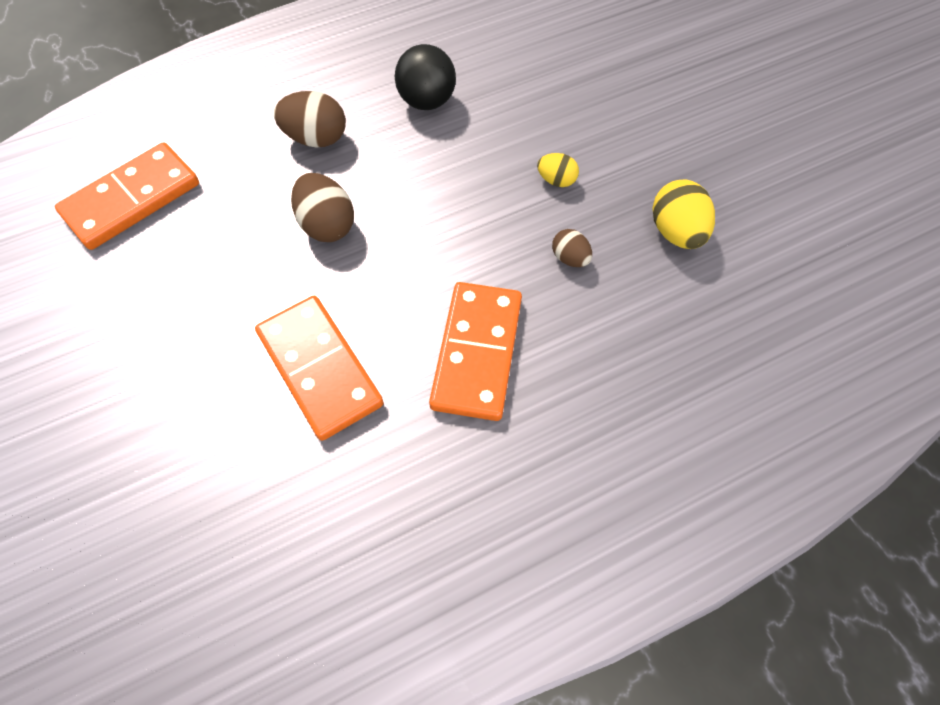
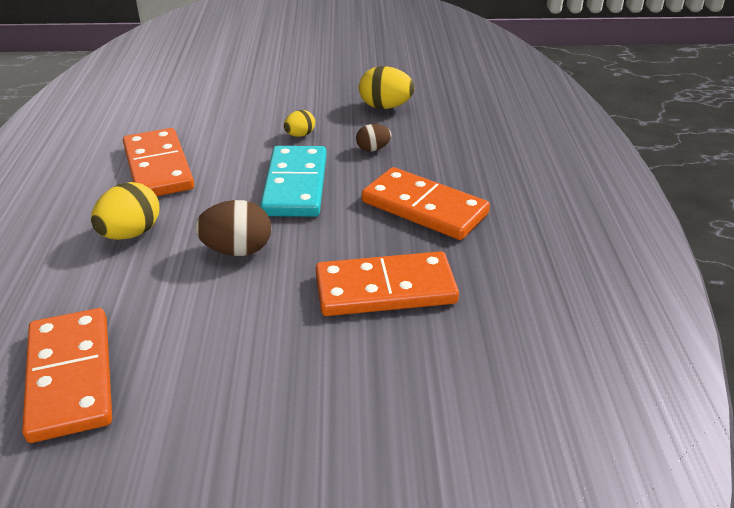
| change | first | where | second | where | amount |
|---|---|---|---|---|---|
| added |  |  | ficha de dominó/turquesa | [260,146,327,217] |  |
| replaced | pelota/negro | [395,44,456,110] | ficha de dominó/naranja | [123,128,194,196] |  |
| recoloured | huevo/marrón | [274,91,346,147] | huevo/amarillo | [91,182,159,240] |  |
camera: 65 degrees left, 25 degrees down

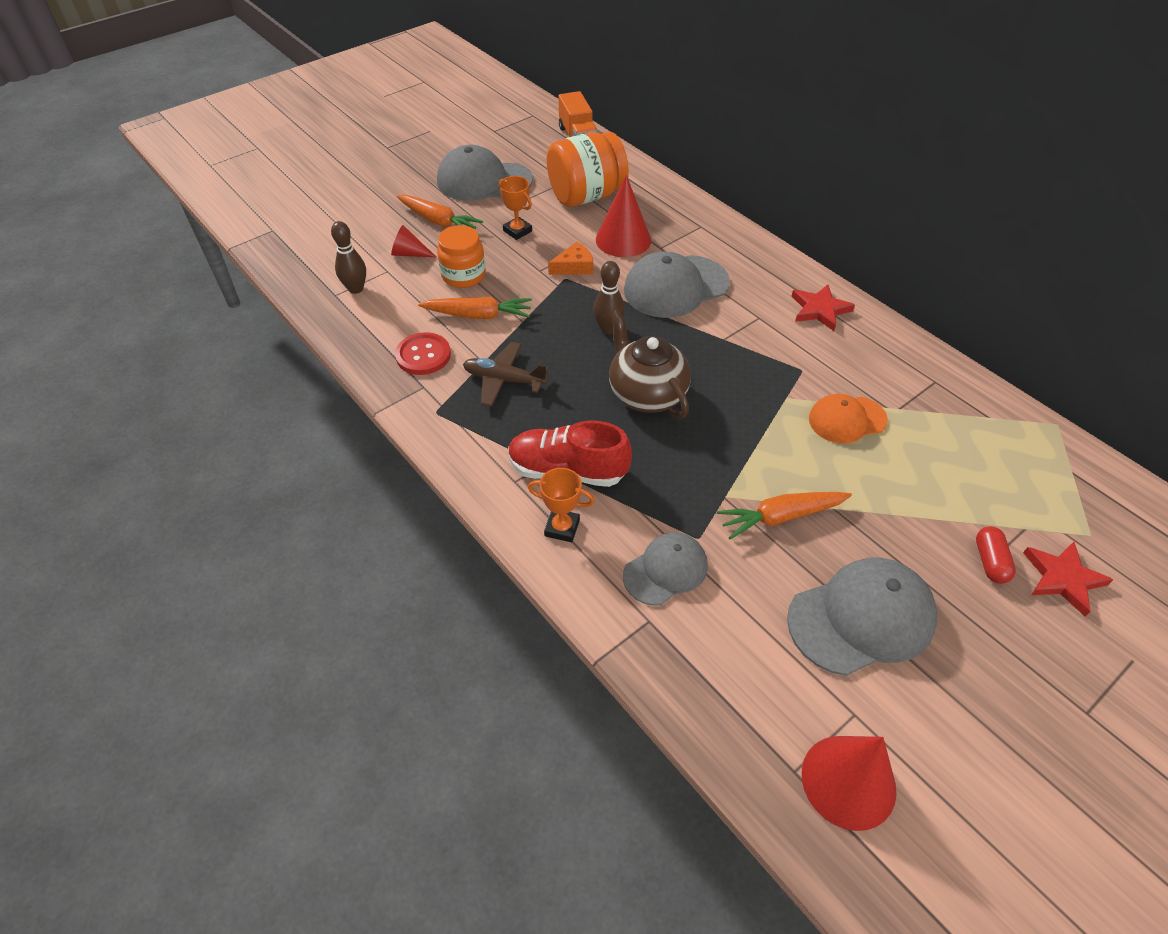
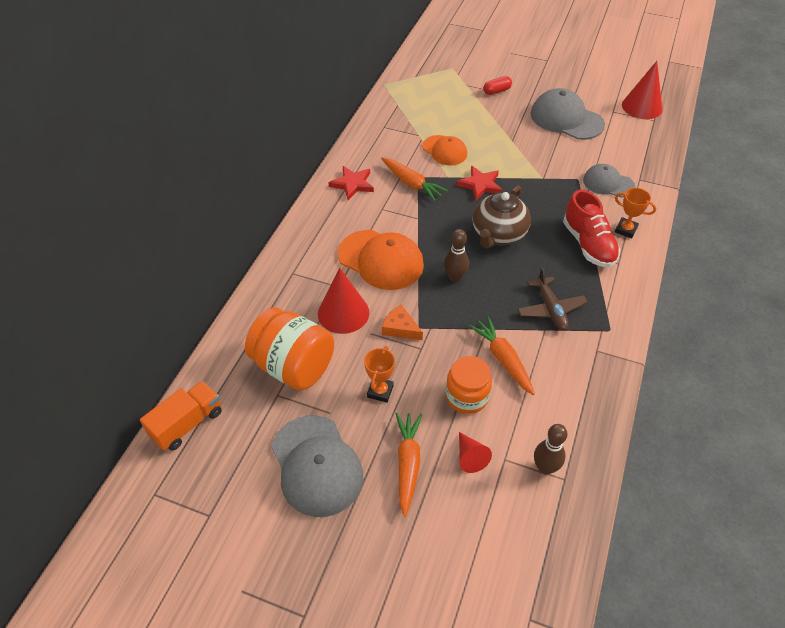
| change | first | where | second | where | amount |
|---|---|---|---|---|---|
| removed | botón/rojo | [395,332,451,375] |  |  |  |
| moved | zanahoria/naranja | [717,492,852,539] |  | [381,157,448,201] |  |
| moved | estrella/rojo | [1023,542,1113,616] |  | [457,166,502,201] |  |
| recoloured | gorra/gris | [624,251,730,318] | gorra/naranja | [338,230,424,290] |  |
| turned | trofeo/naranja | [528,468,595,542] |  | [615,188,656,238] | 45 degrees counterclockwise |
camera: 120 degrees left, 0 degrees up

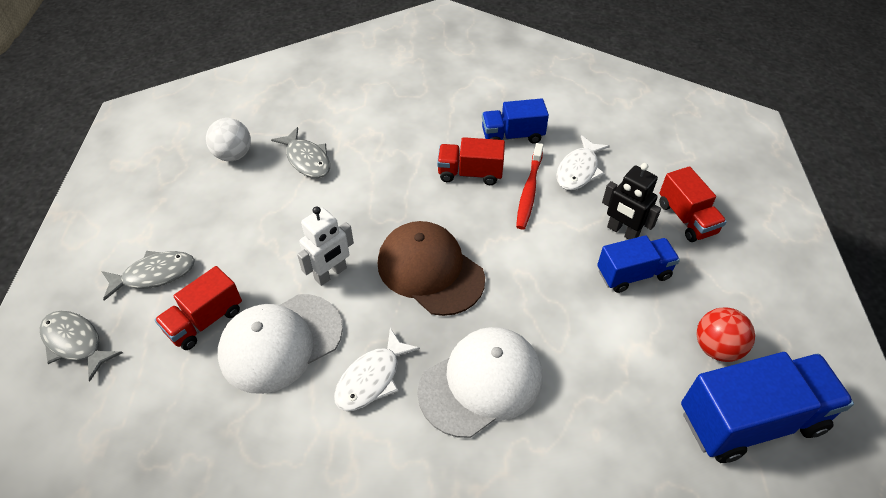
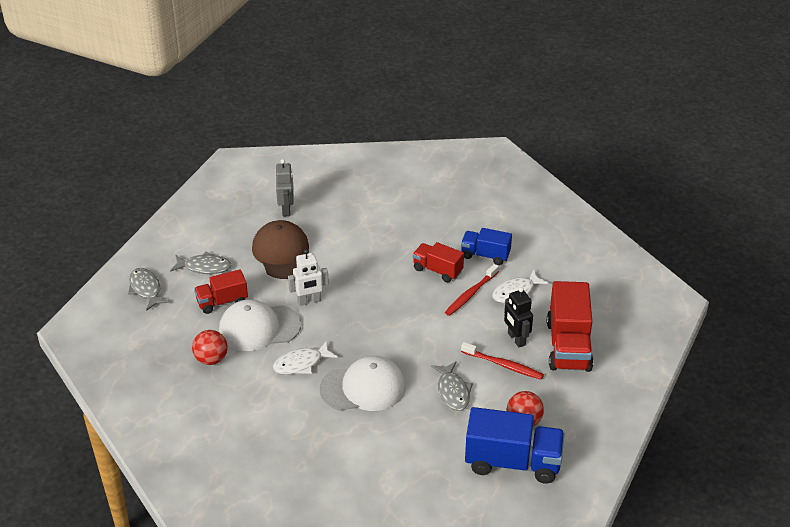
| change | first | where | second | where | amount |
|---|---|---|---|---|---|
| added |  |  | pelota/rojo | [192,330,228,365] |  |
| moved | pez/gris | [271,127,330,178] |  | [431,362,473,411] |  |
| moved | gorra/marrón | [378,221,485,316] |  | [252,220,309,279] |  |
| replaced | pelota/blanco | [206,118,251,161] | robot/gris | [276,159,294,217] |  |
| replaced | camión/azul | [597,235,680,293] | cepillo de dientes/rojo | [461,342,544,380] |  |
| resized | camión/rojo | [659,166,727,242] |  | [547,281,594,372] | x1.68 |
camera: 25 degrees right, 10 degrees down

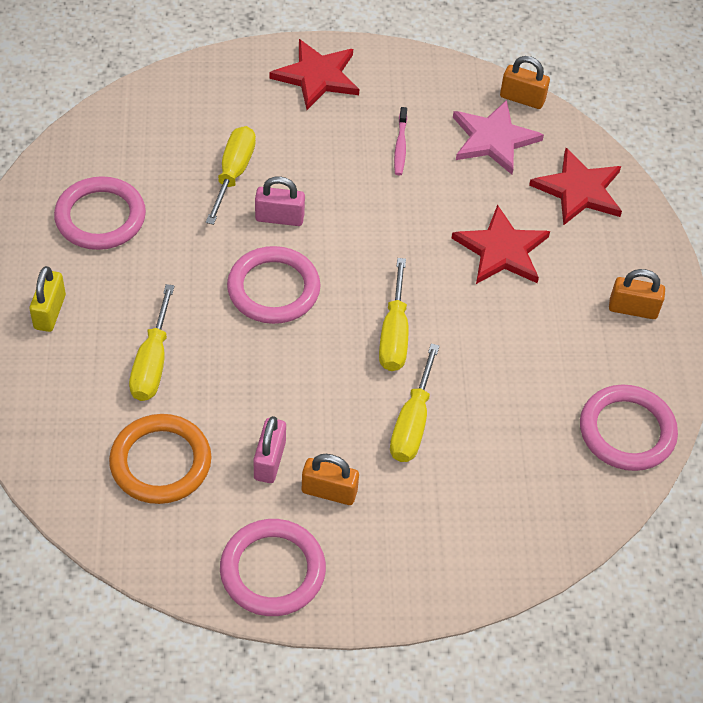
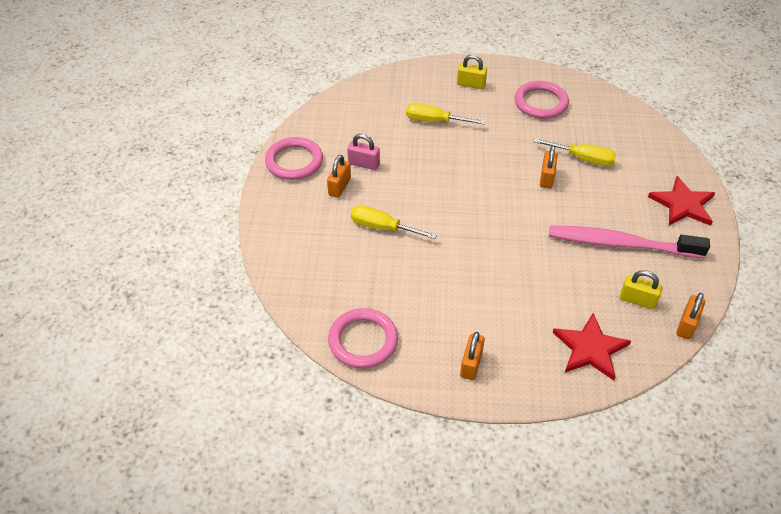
| change | first | where | second | where | amount |
|---|---|---|---|---|---|
| removed | anillo/naranja | [109,414,211,504] |  |  |  |
| removed | anillo/rosa | [227,246,321,324] |  |  |  |
| removed | destornillador/amarillo | [379,258,409,371] |  |  |  |
| removed | estrella/rojo | [452,205,550,284] |  |  |  |
| replaced | estrella/rosa | [453,100,544,175] | candado/amarillo | [620,270,663,309] |  |
| recoloured | candado/rosa | [255,176,305,226] | candado/naranja | [540,146,558,189] |  |
| resized | cepillo de dientes/rosa | [394,107,407,175] |  | [549,226,710,258] | x2.49 |
camera: 100 degrees right, 5 degrees down

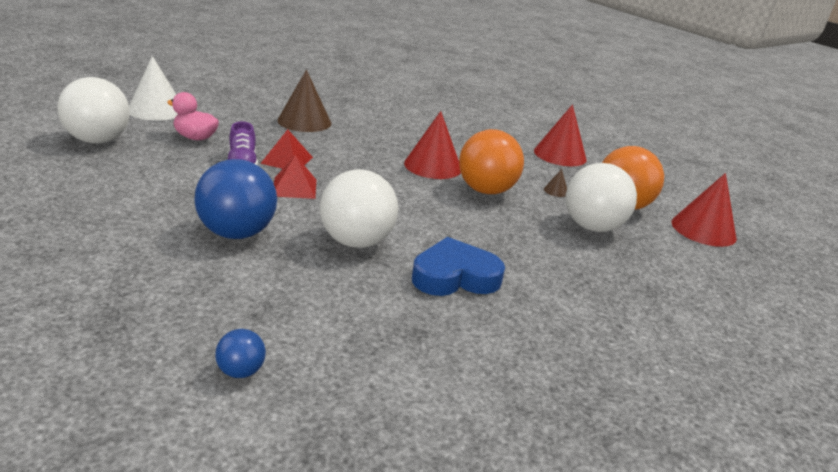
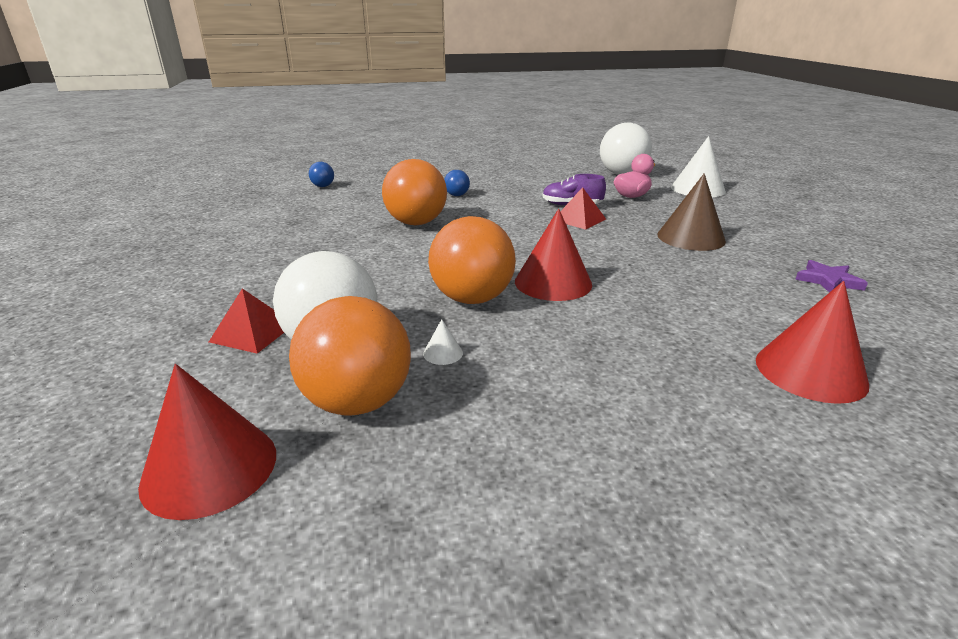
| change | first | where | second | where | amount |
|---|---|---|---|---|---|
| removed | corazón/azul | [412,237,505,296] |  |  |  |
| added |  |  | estrella/morado | [795,260,868,293] |  |
| moved | pirámide/rojo | [274,155,316,199] |  | [209,288,284,354] |  |
| moved | cono/rojo | [534,105,587,166] |  | [756,281,869,404] |  |
| recoloured | pelota/blanco | [320,169,398,248] | pelota/naranja | [382,159,447,225] |  |
| recoloured | cono/marrón | [544,169,567,197] | cono/blanco | [423,319,463,365] |  |
| resized | pelota/azul | [194,159,277,239] |  | [444,170,470,196] | x0.46 |
camera: 120 degrees right, 0 degrees up

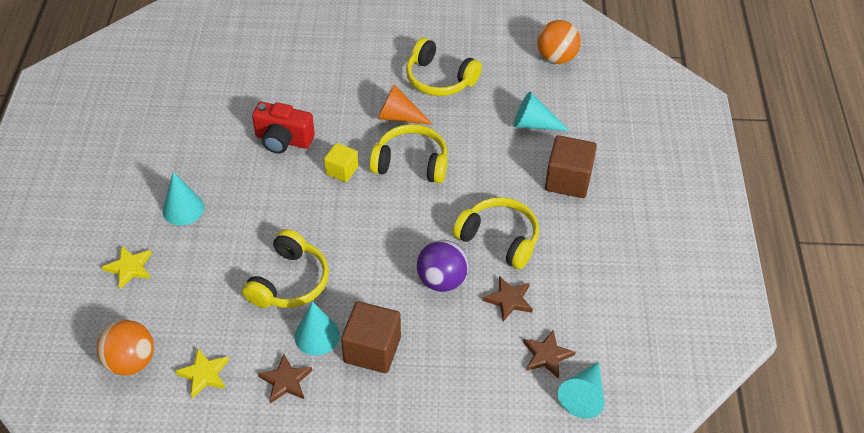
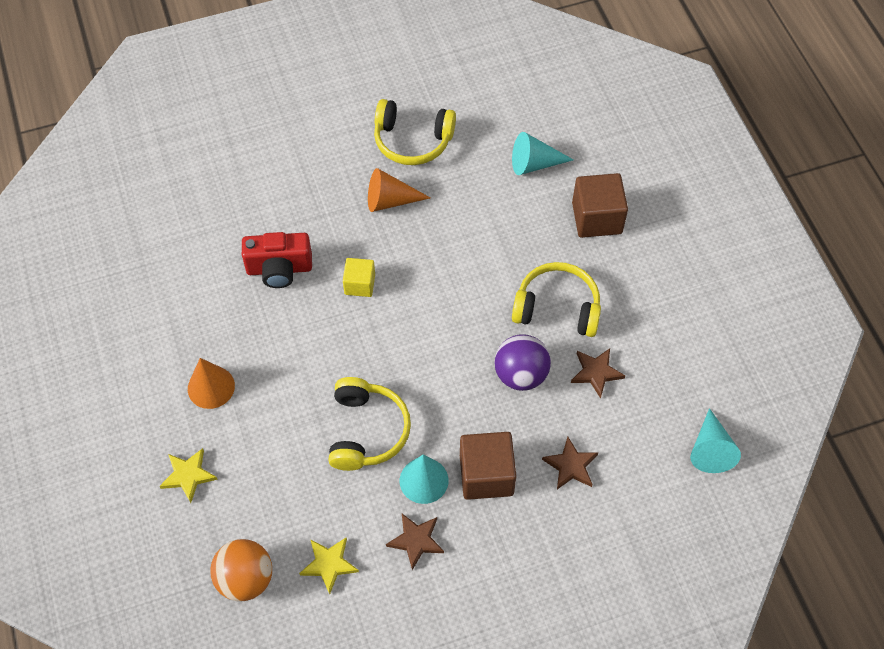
| change | first | where | second | where | amount |
|---|---|---|---|---|---|
| removed | auriculares/amarillo | [370,124,447,184] |  |  |  |
| removed | pelota/naranja | [537,20,581,64] |  |  |  |
| moved | estrella/marrón | [523,330,575,379] |  | [542,437,598,489] |  |
| recoloured | cono/turquesa | [162,172,204,225] | cono/naranja | [188,358,235,409] |  |
camera: 20 degrees left, 10 degrees up

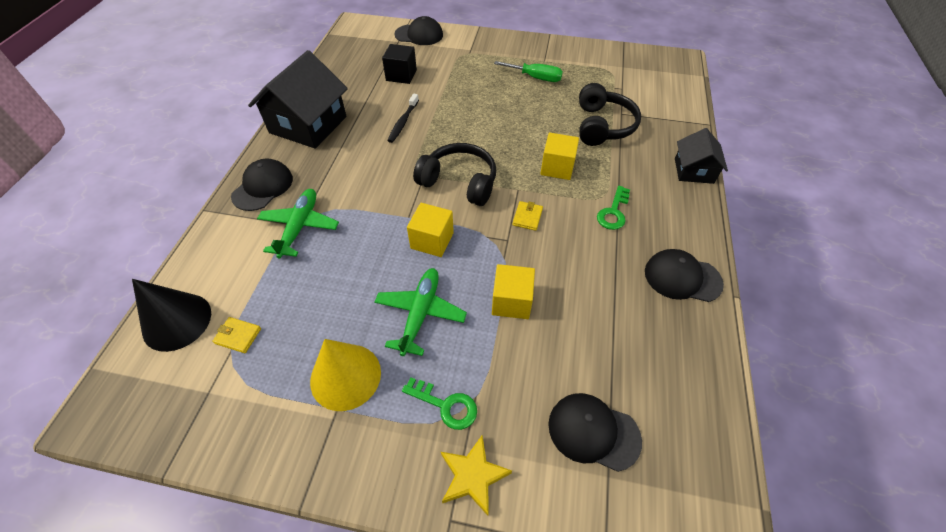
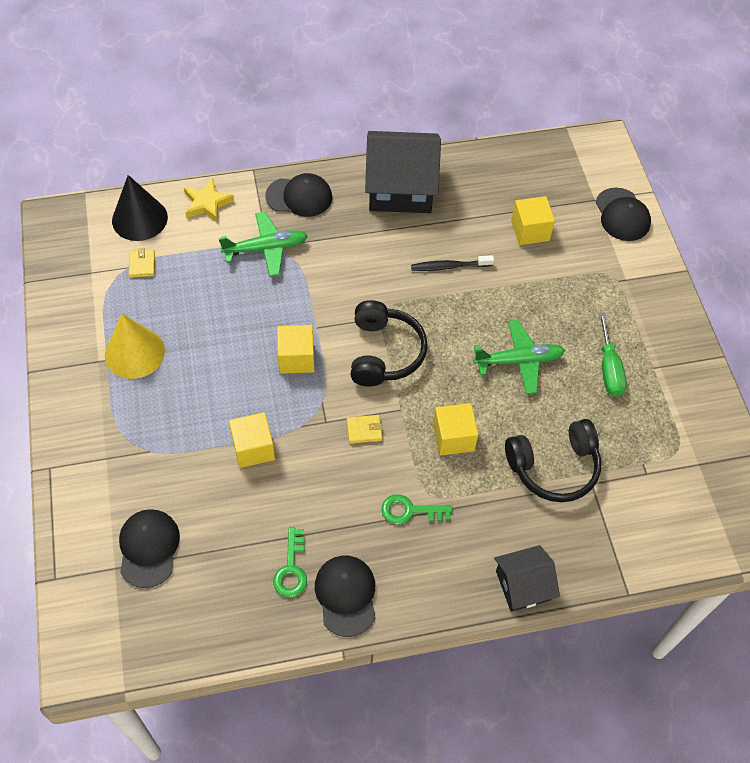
| change | first | where | second | where | amount |
|---|---|---|---|---|---|
| moved | avión/verde | [374,268,467,356] |  | [473,320,565,394] |  |
| moved | llave/verde | [402,378,477,430] |  | [273,527,307,598] |  |
| moved | estrella/amarillo | [441,435,512,516] |  | [184,178,234,222] |  |
| recoloured | cubo/negro | [382,44,417,84] | cubo/amarillo | [511,196,555,245] |  |
camera: 65 degrees right, 5 degrees up

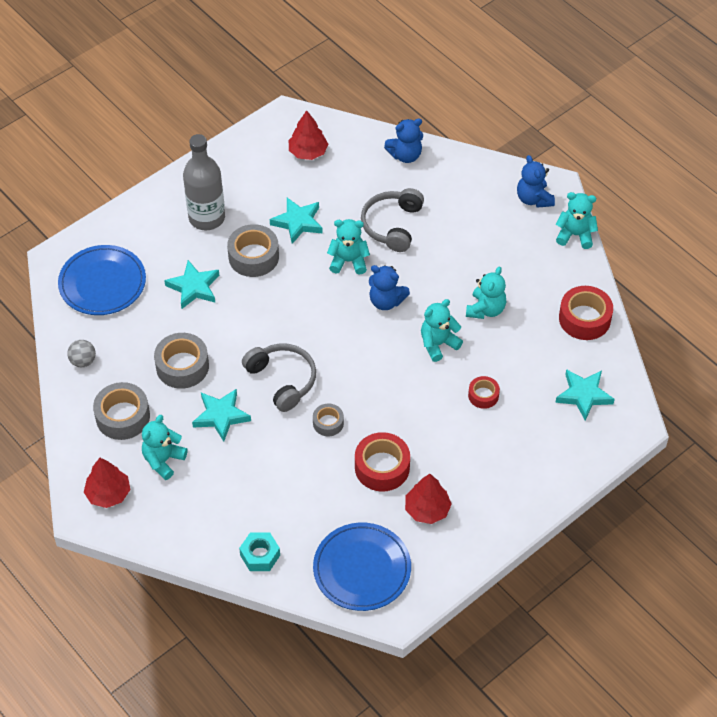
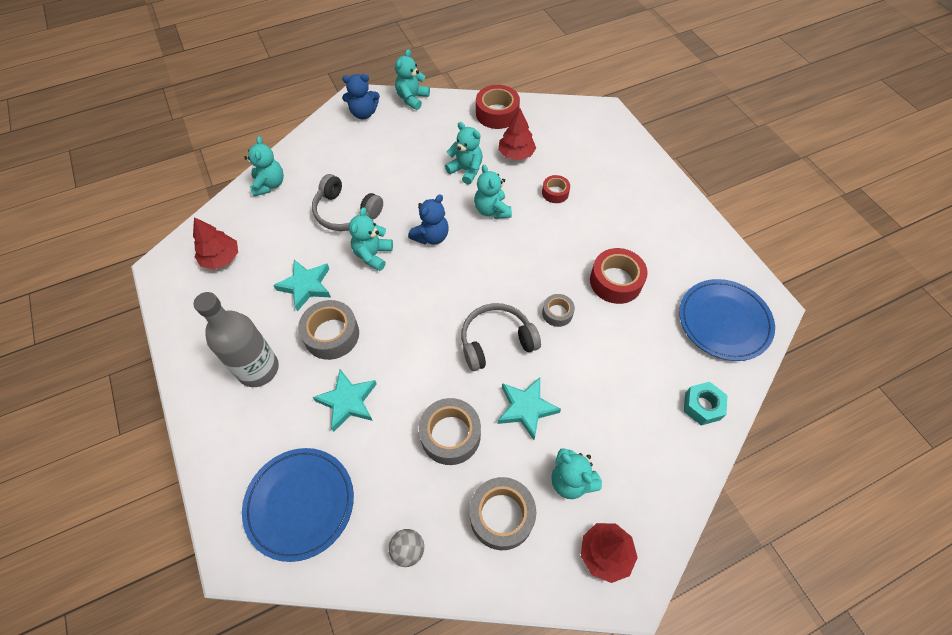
| change | first | where | second | where | amount |
|---|---|---|---|---|---|
| removed | estrella/turquesa | [555,369,615,421] |  |  |  |
| moved | árbol/rojo | [405,474,452,524] |  | [498,109,536,160] |  |
| recoloured | osito/azul | [384,118,423,163] | osito/turquesa | [244,136,284,196] |  |
camera: 75 degrees left, 5 degrees up

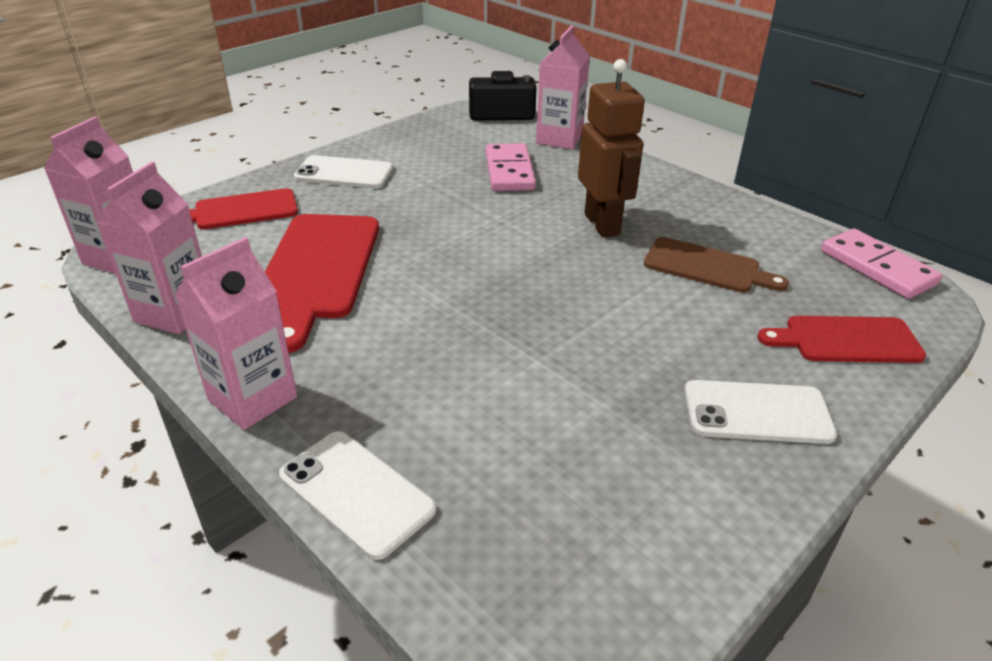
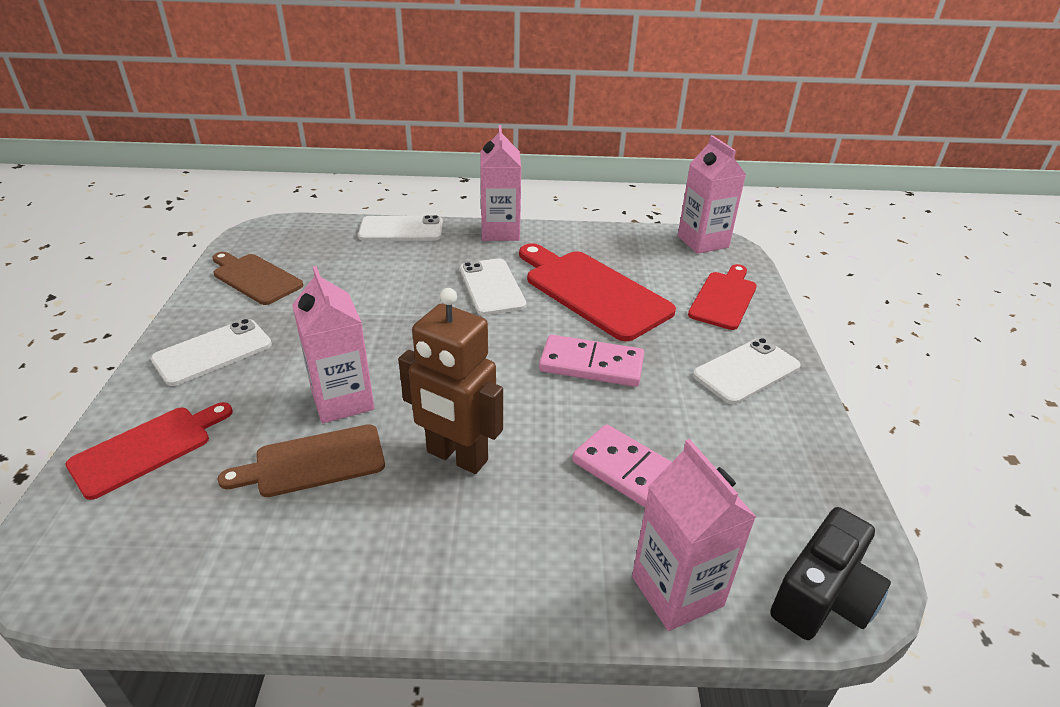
| change | first | where | second | where | amount |
|---|---|---|---|---|---|
| added |  |  | tabla de cortar/marrón | [212,252,303,305] |  |
| added |  |  | móvil/blanco | [460,258,526,315] |  |
| moved | cartón de leche/rosa | [96,161,202,334] |  | [292,266,375,423] |  |
| moved | ficha de dominó/rosa | [821,229,942,299] |  | [539,335,644,387] |  |
camera: 135 degrees right, 0 degrees up

